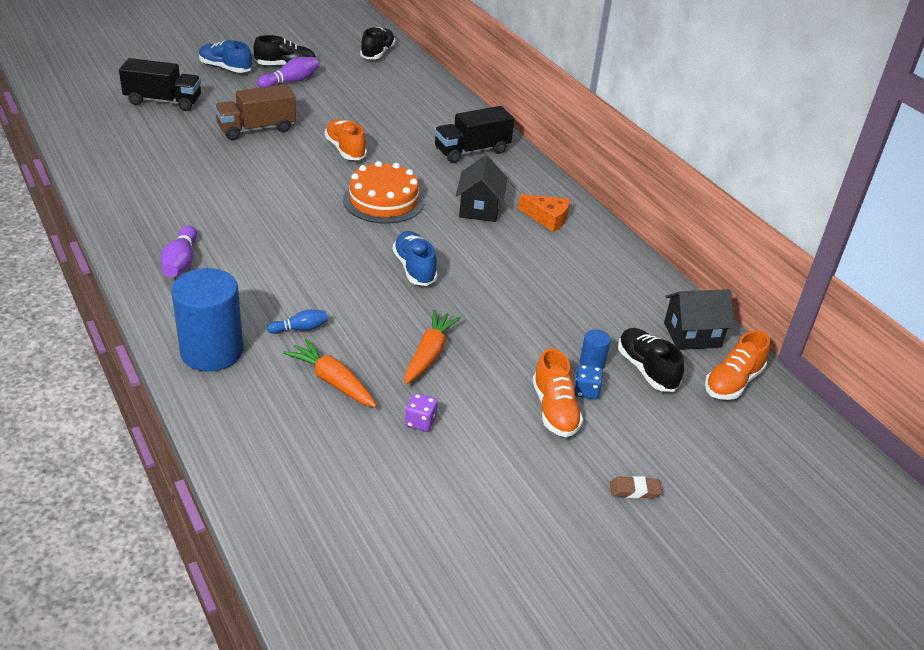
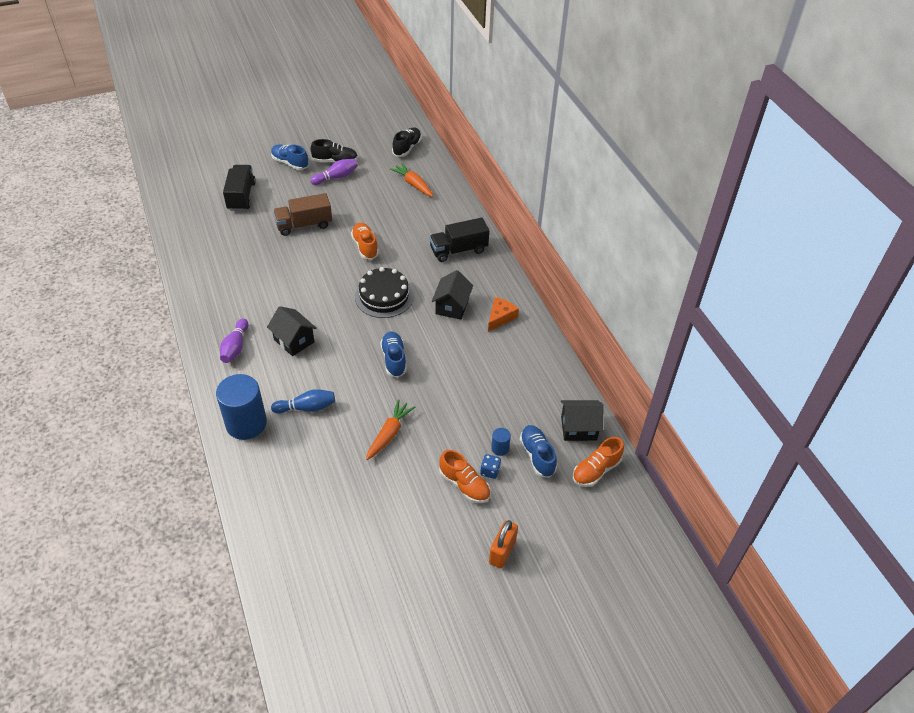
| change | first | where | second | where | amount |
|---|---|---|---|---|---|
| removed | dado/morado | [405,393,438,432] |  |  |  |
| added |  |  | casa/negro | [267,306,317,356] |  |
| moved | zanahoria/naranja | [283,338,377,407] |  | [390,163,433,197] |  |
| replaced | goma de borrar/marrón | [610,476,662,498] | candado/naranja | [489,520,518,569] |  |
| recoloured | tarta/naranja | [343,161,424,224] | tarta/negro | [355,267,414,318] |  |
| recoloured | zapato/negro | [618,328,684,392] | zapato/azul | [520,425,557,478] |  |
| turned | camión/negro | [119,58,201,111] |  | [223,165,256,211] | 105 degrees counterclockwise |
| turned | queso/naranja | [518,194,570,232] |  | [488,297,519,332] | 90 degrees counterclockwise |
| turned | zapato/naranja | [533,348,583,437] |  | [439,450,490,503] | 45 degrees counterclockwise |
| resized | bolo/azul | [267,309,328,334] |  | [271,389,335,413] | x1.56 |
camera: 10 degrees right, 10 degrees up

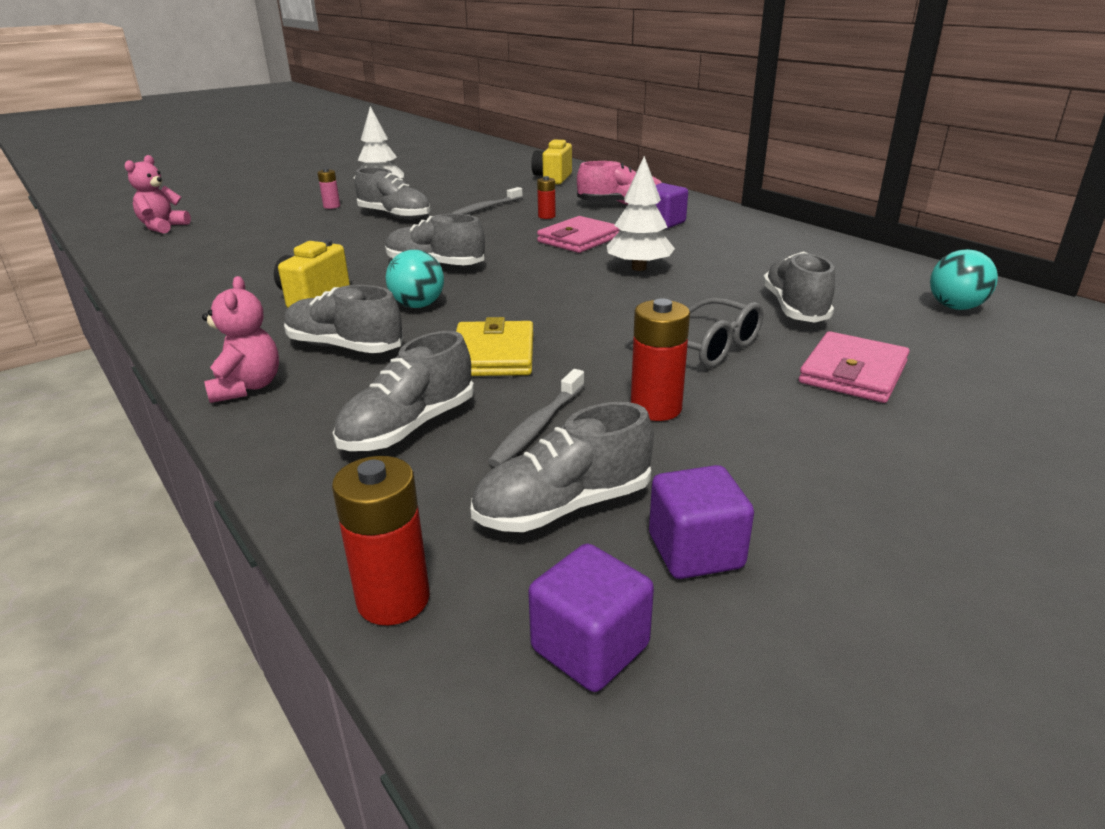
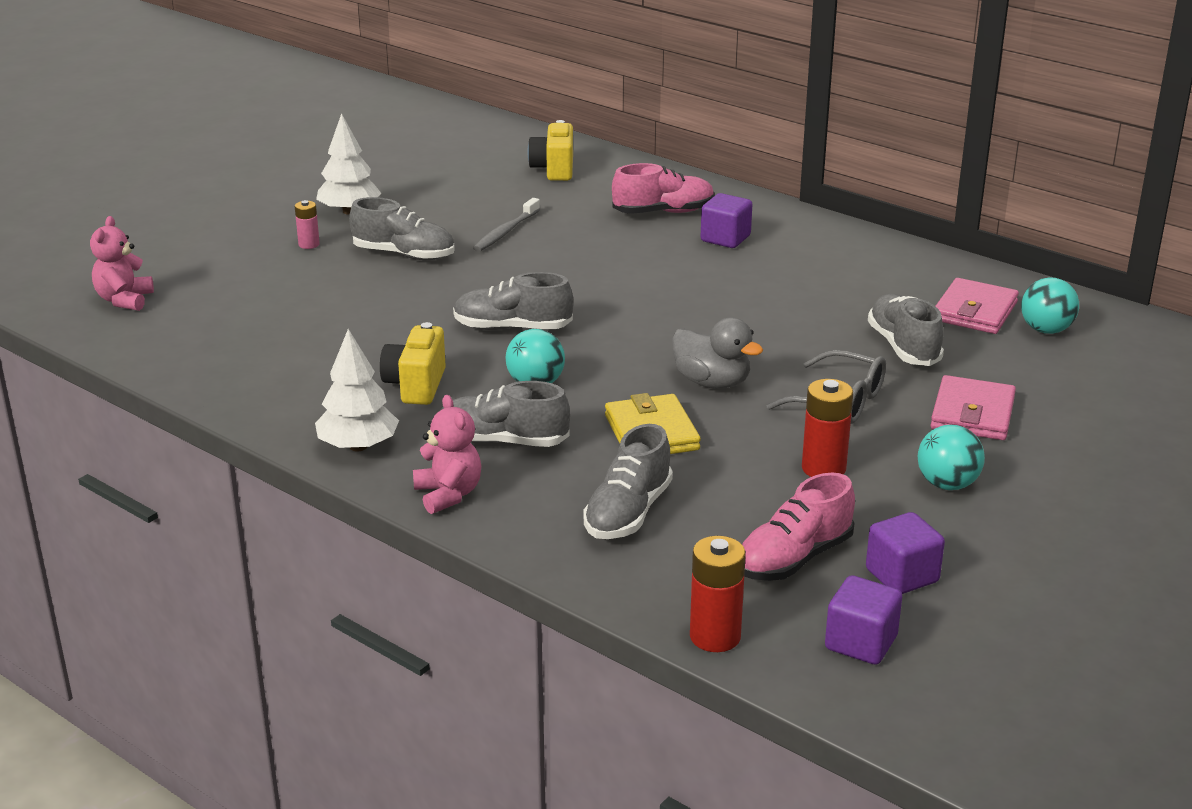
| change | first | where | second | where | amount |
|---|---|---|---|---|---|
| removed | cepillo de dientes/gris | [488,369,585,467] |  |  |  |
| removed | pila/rojo | [537,176,556,219] |  |  |  |
| added |  |  | pato/gris | [672,317,763,389] |  |
| added |  |  | pelota/turquesa | [917,425,985,490] |  |
| moved | cartera/rosa | [537,216,620,253] |  | [936,278,1019,334] |  |
| moved | árbol/blanco | [607,156,675,271] |  | [315,329,399,451] |  |
| recoloured | zapato/gris | [471,402,654,532] | zapato/rosa | [742,473,855,581] |  |
camera: 15 degrees left, 0 degrees up

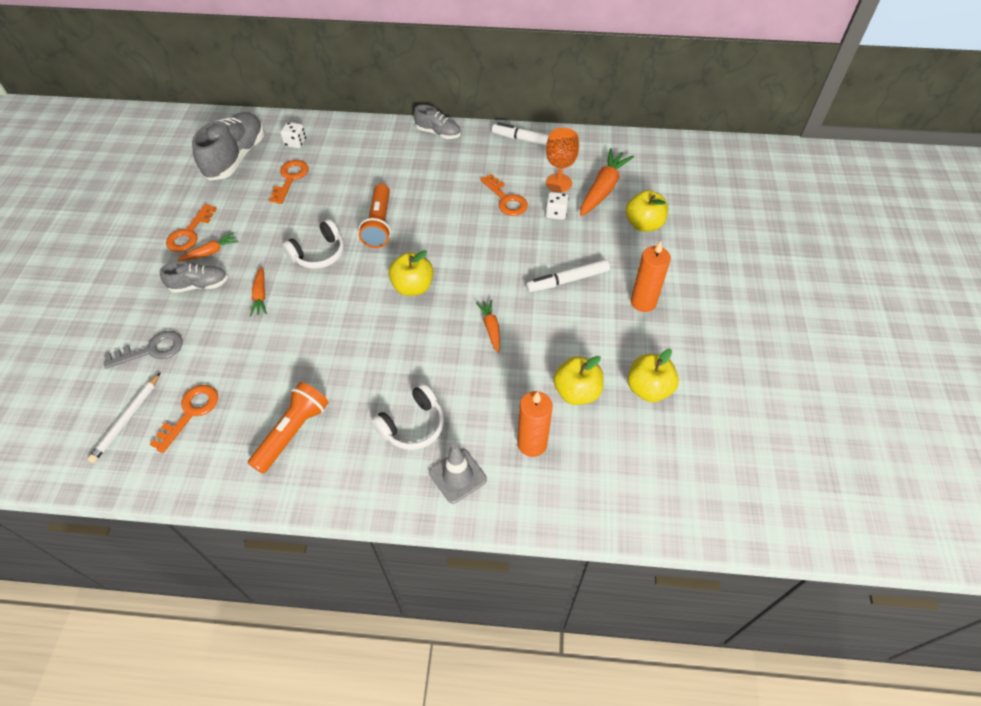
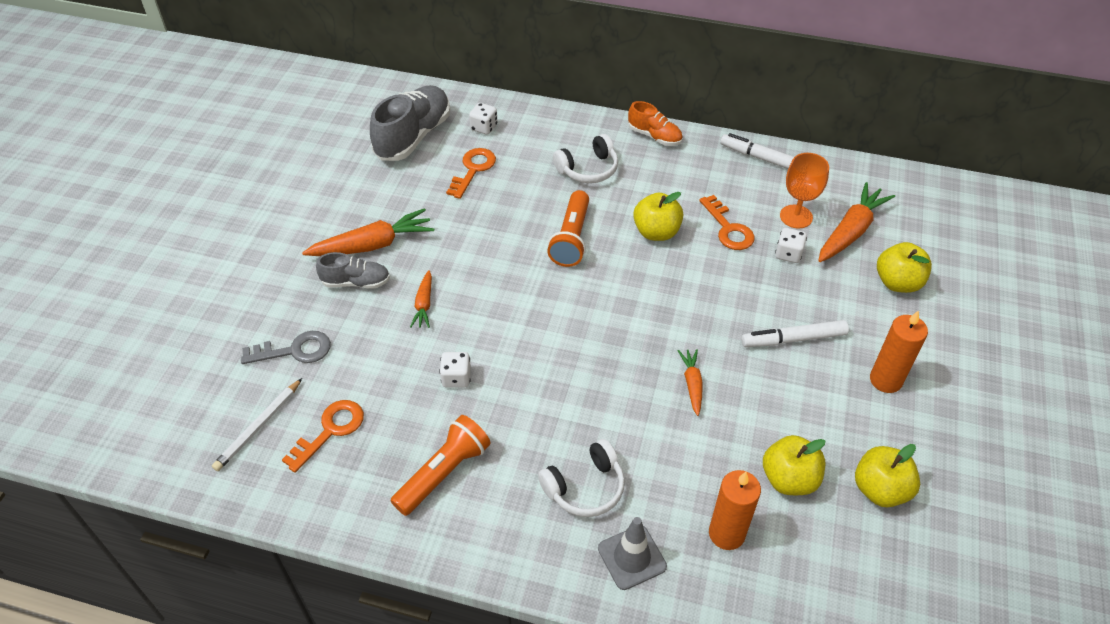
| change | first | where | second | where | amount |
|---|---|---|---|---|---|
| removed | llave/naranja | [166,204,217,252] |  |  |  |
| added |  |  | dado/blanco | [439,352,471,388] |  |
| moved | auriculares/blanco | [283,219,344,269] |  | [553,134,618,183] |  |
| moved | manzana/amarillo | [388,250,433,296] |  | [633,192,683,241] |  |
| recoloured | zapato/gris | [414,105,461,139] | zapato/naranja | [628,101,683,146] |  |
| resized | zanahoria/naranja | [177,232,239,261] |  | [302,208,434,256] | x1.83 |
camera: 10 degrees right, 5 degrees down

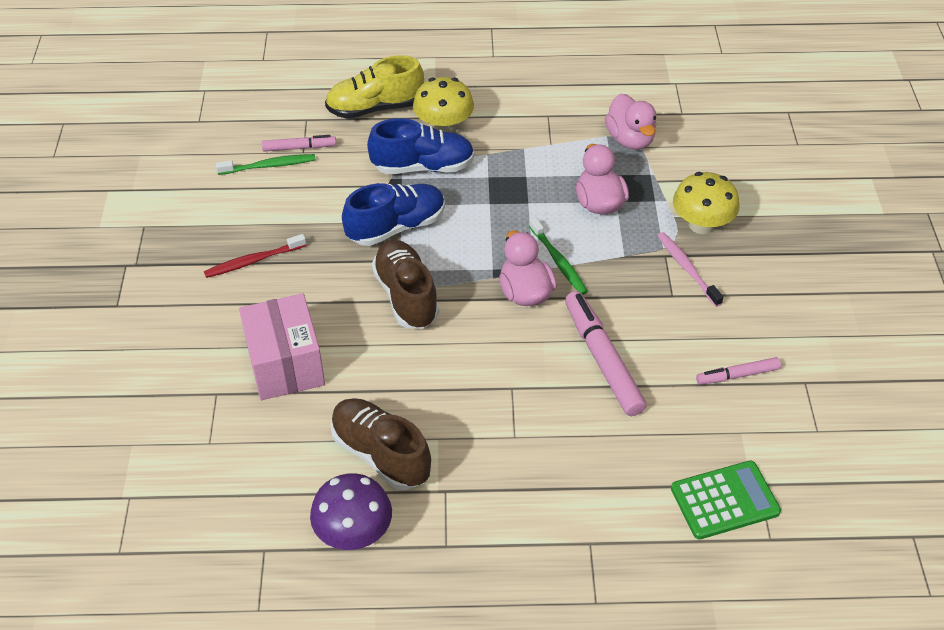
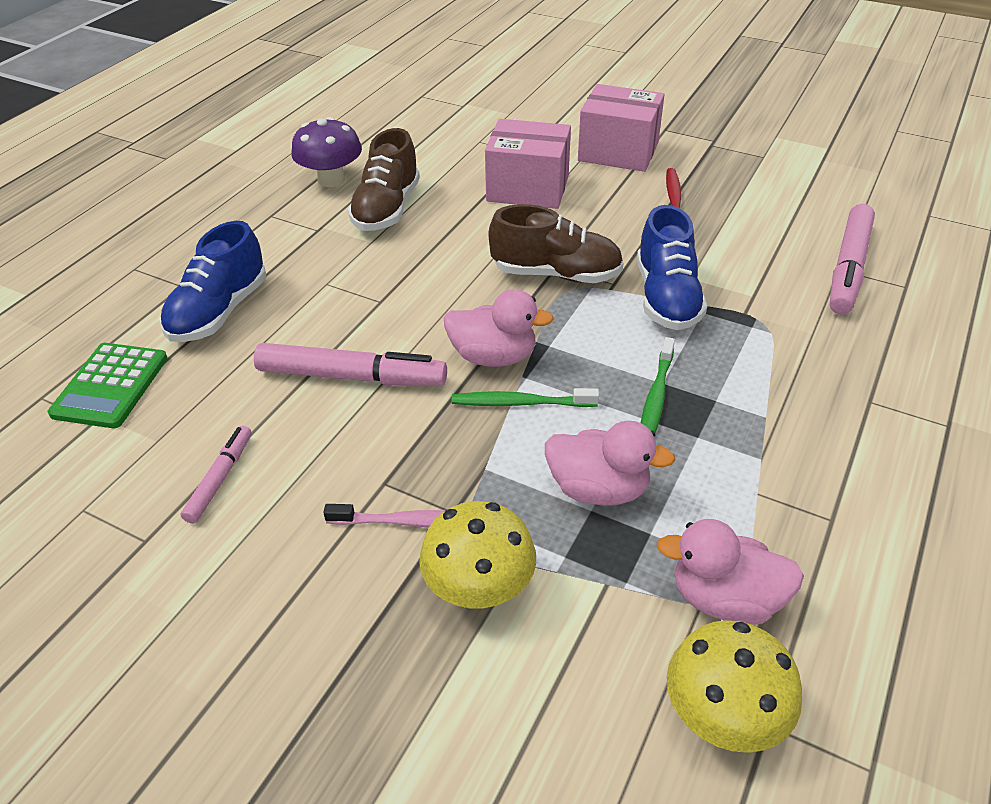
| change | first | where | second | where | amount |
|---|---|---|---|---|---|
| removed | zapato/amarillo | [325,55,424,119] |  |  |  |
| added |  |  | caja/rosa | [578,84,664,172] |  |
| moved | cepillo de dientes/verde | [216,154,316,175] |  | [641,337,675,433] |  |
| moved | zapato/azul | [367,118,474,174] |  | [160,221,266,342] |  |
| moved | seta/amarillo | [413,77,474,133] |  | [667,620,802,753] |  |
| turned | zapato/marrón | [330,398,431,490] |  | [348,128,420,231] | 120 degrees clockwise |
| resized | rotulador/rosa | [262,135,336,152] |  | [830,204,875,314] | x1.79 |
camera: 120 degrees right, 5 degrees down

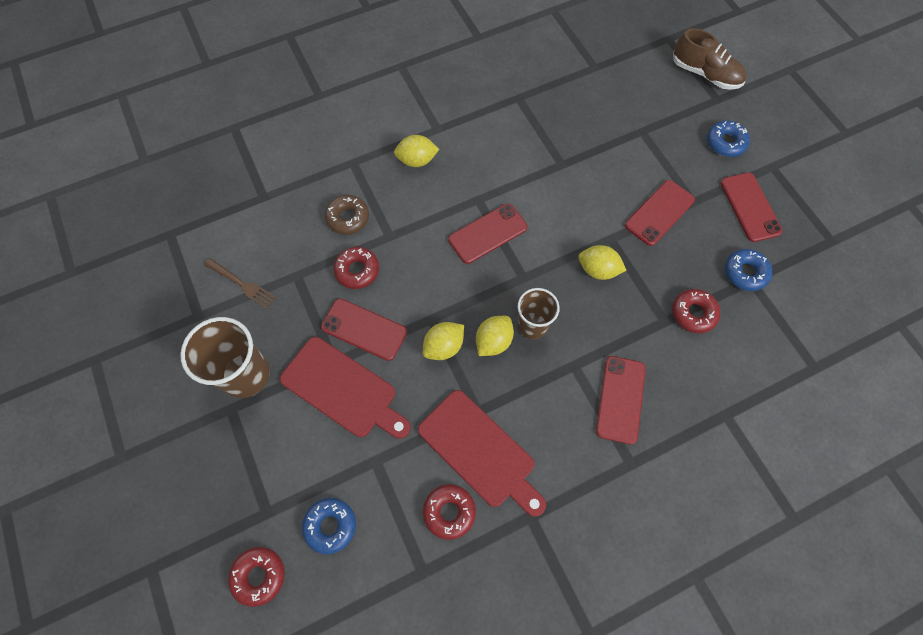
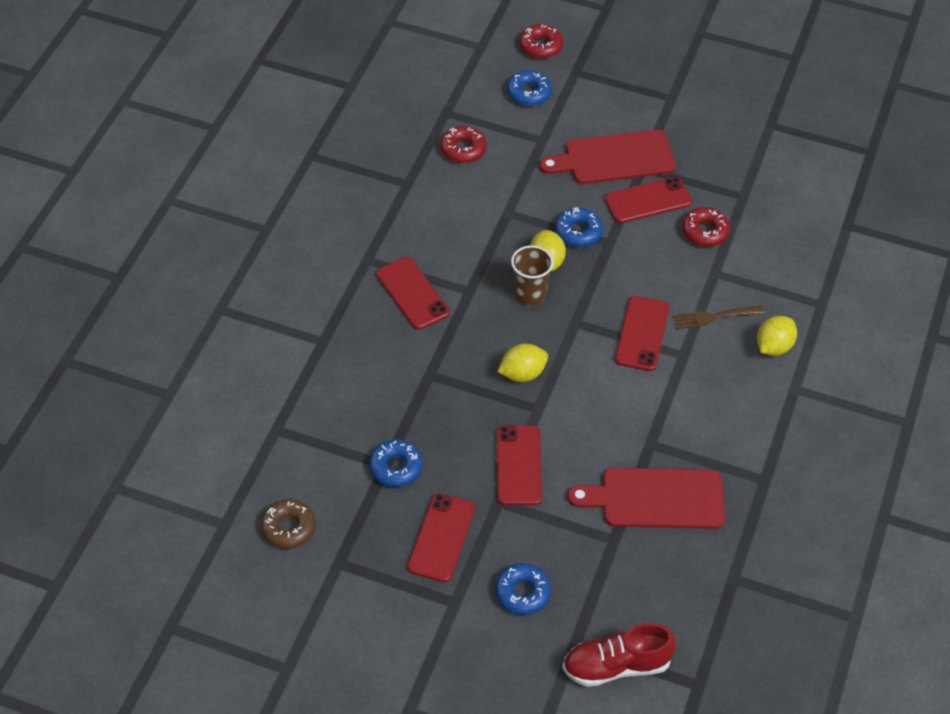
| change | first | where | second | where | amount |
|---|---|---|---|---|---|
| removed | vaso/marrón | [180,317,270,398] |  |  |  |
| removed | rosquilla/rojo | [672,289,720,333] |  |  |  |
| moved | tenedor/marrón | [204,258,276,309] |  | [673,305,765,329] |  |
| moved | rosquilla/marrón | [325,195,369,235] |  | [261,499,316,549] |  |
| moved | tabla de cortar/rojo | [418,390,546,517] |  | [567,468,725,529] |  |
| replaced | limón/amarillo | [423,322,464,360] | rosquilla/azul | [555,207,603,247] |  |
| recoloured | zapato/marrón | [673,28,746,90] | zapato/rojo | [562,623,676,687] |  |
| turned | móvil/rojo | [720,172,783,242] |  | [407,493,475,582] | 75 degrees clockwise |
camera: 135 degrees right, 15 degrees down

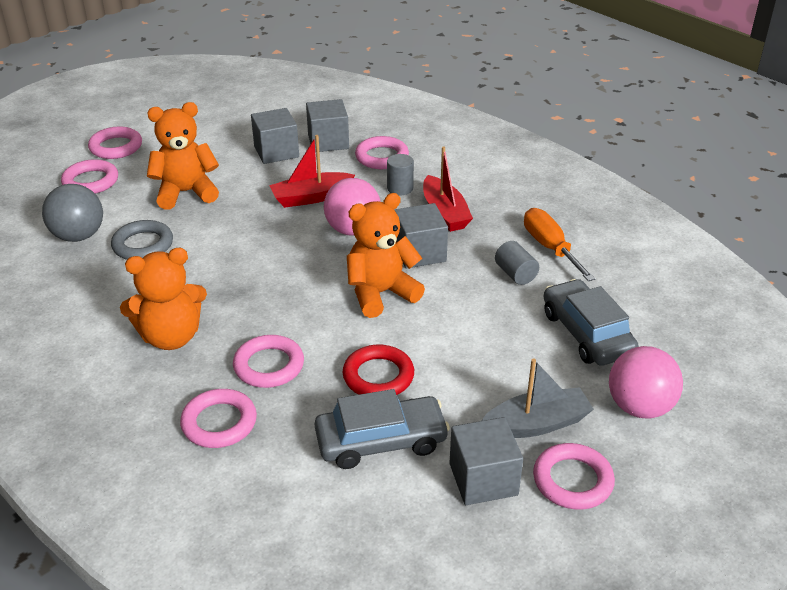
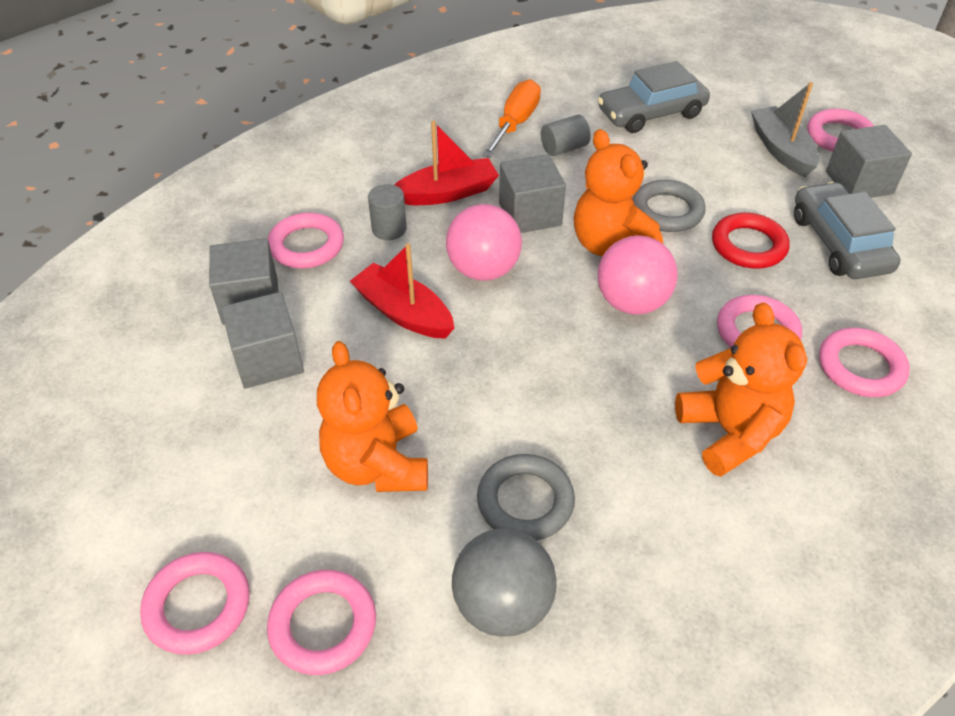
| change | first | where | second | where | amount |
|---|---|---|---|---|---|
| added |  |  | anillo/gris | [632,180,706,232] |  |
| moved | pelota/rosa | [609,346,683,419] |  | [598,236,678,314] |  |
| turned | barco/rojo | [269,135,355,208] |  | [350,243,454,339] | 150 degrees clockwise |
| turned | destornillador/naranja | [524,208,596,281] |  | [482,79,541,158] | 135 degrees clockwise |
camera: 90 degrees left, 10 degrees up

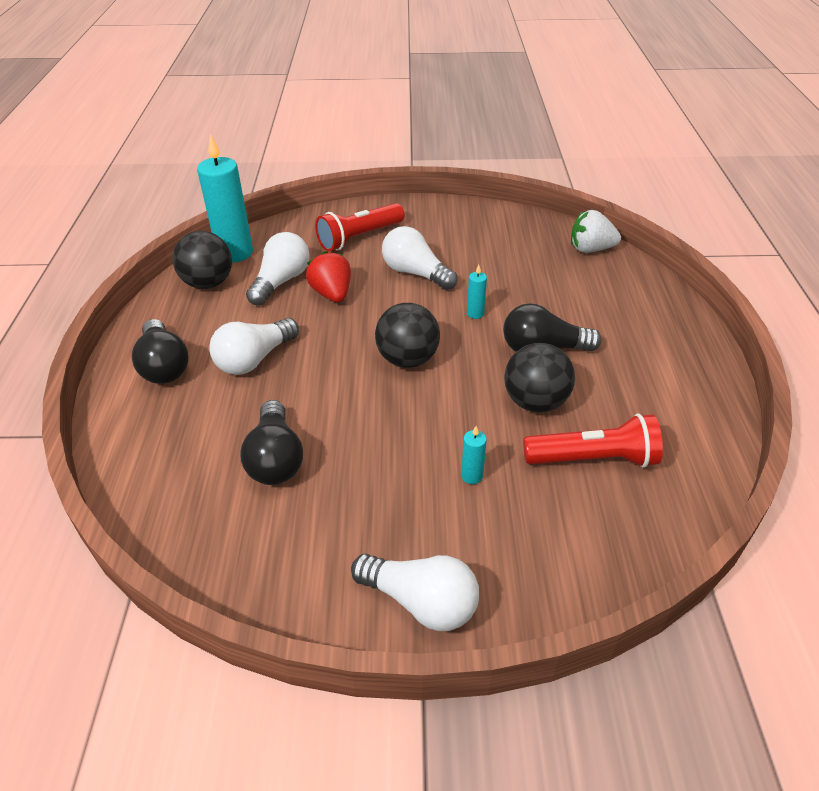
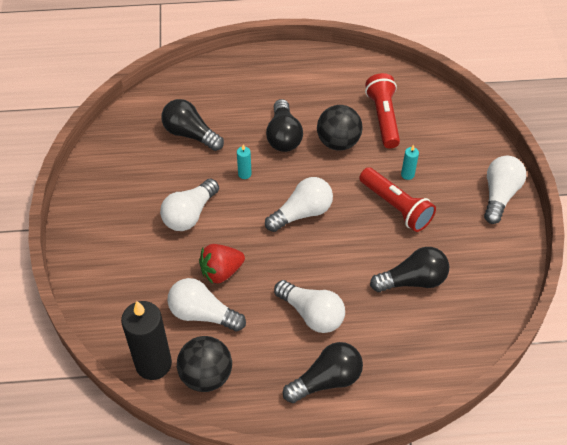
| change | first | where | second | where | amount |
|---|---|---|---|---|---|
| removed | fresa/blanco | [571,210,621,253] |  |  |  |
| added |  |  | bombilla/negro | [161,99,224,151] |  |
| moved | lámpara de mano/rojo | [315,203,404,251] |  | [359,167,436,232] |  |
| replaced | pelota/negro | [375,303,440,368] | bombilla/blanco | [265,177,333,232] |  |
| recoloured | vela/turquesa | [197,134,253,262] | vela/negro | [121,301,172,380] |  |
camera: 95 degrees left, 10 degrees up

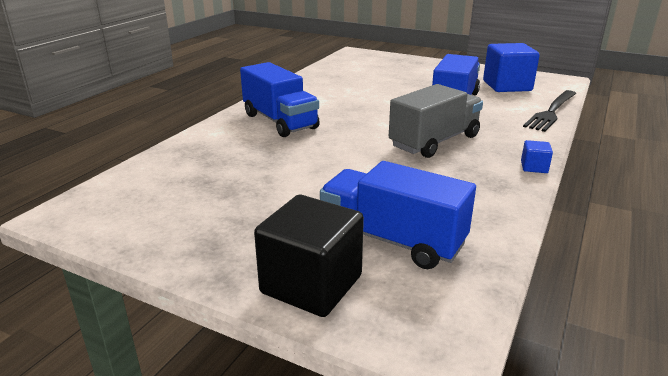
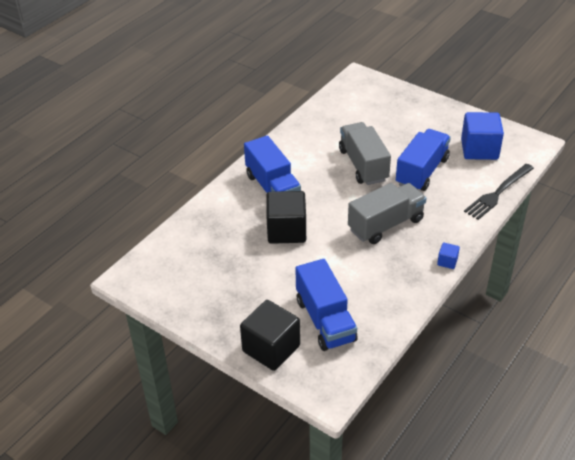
| change | first | where | second | where | amount |
|---|---|---|---|---|---|
| added |  |  | cubo/negro | [266,191,306,244] |  |
| added |  |  | camión/gris | [339,122,391,185] |  |
| turned | camión/azul | [320,161,476,269] |  | [295,259,358,351] | 150 degrees counterclockwise |
camera: 10 degrees right, 15 degrees up

